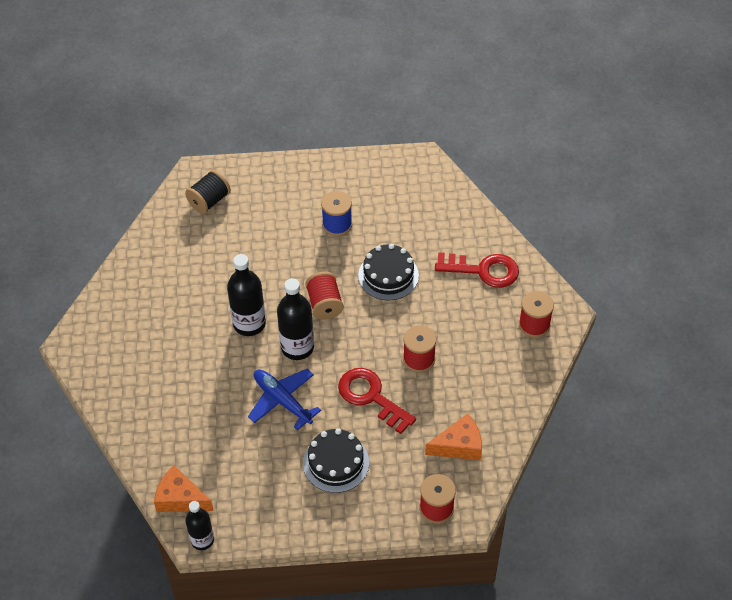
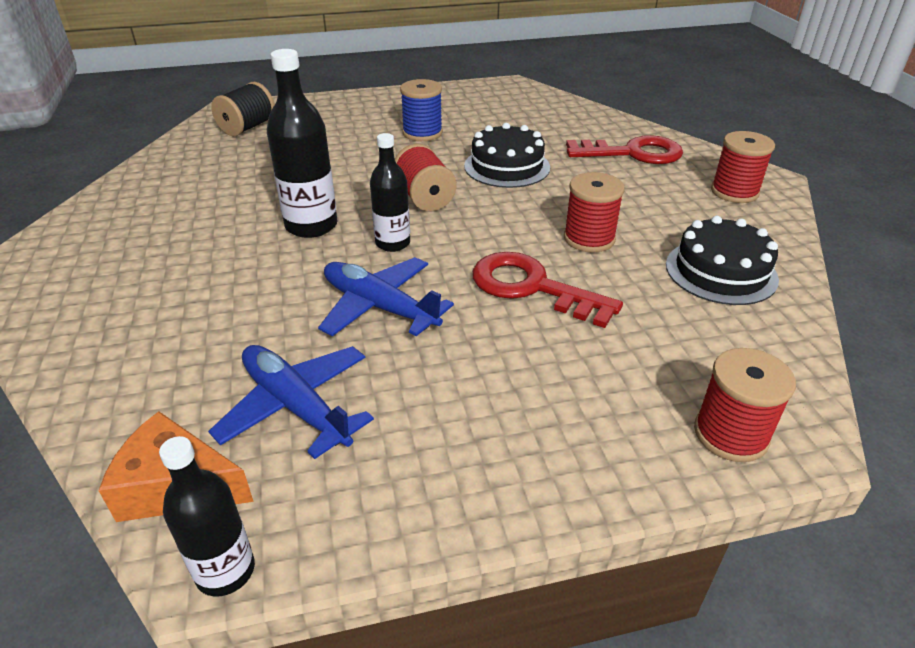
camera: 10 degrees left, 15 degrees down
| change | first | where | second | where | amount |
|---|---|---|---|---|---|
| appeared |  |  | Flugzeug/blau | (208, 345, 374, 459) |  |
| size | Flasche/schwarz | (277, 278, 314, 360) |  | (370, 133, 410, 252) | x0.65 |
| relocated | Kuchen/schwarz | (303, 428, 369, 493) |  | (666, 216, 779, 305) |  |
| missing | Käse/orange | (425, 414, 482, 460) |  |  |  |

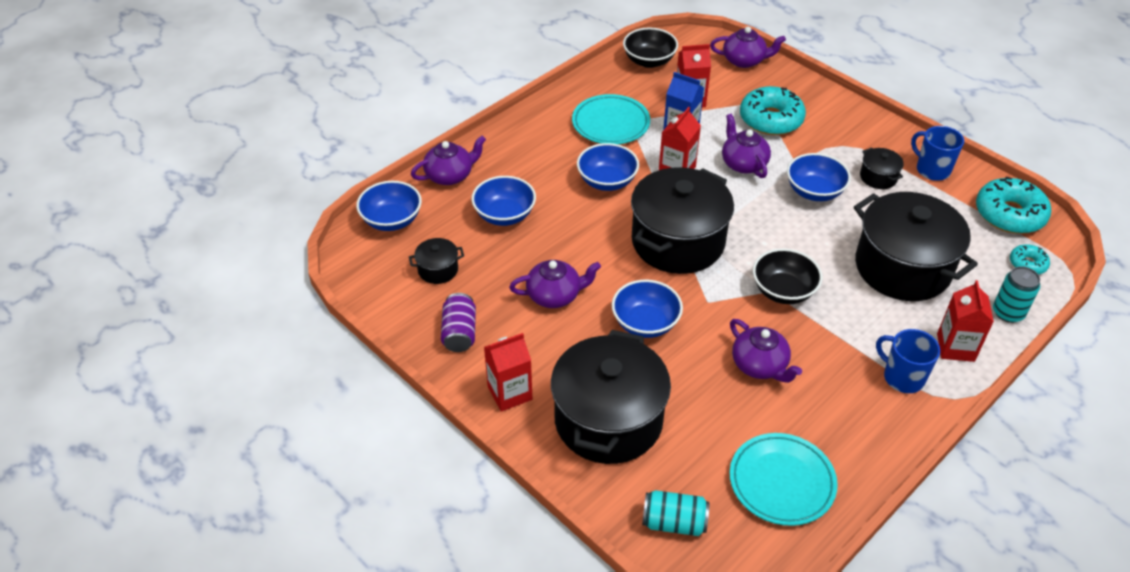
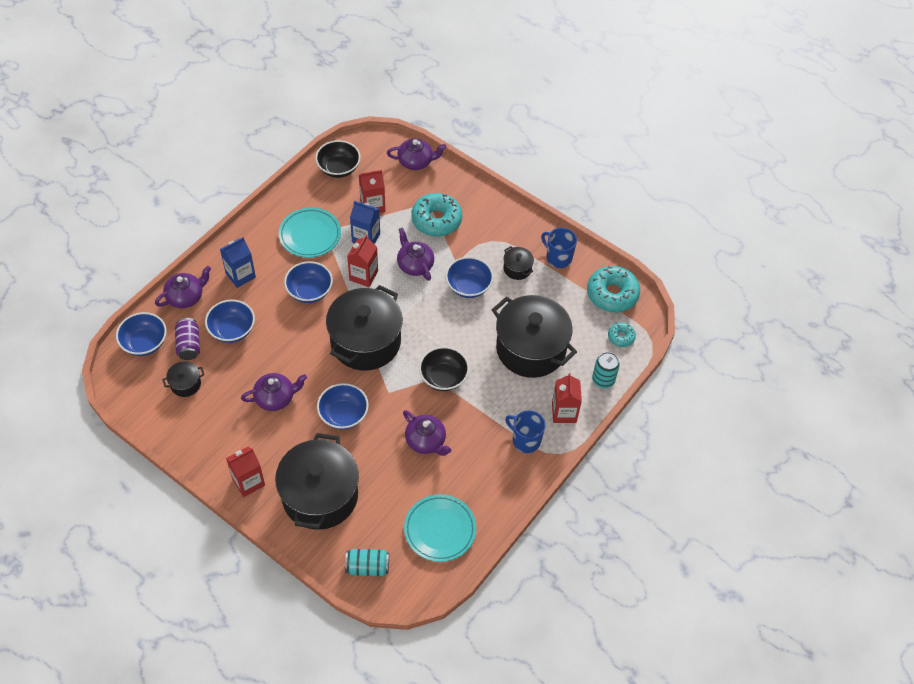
camera: 10 degrees left, 10 degrees up
| change | first | where | second | where | amount |
|---|---|---|---|---|---|
| relocated | Dose/lila | (441, 293, 476, 352) |  | (175, 318, 200, 360) |  |
| appeared |  |  | Getränkekarton/blau | (220, 237, 256, 288) |  |

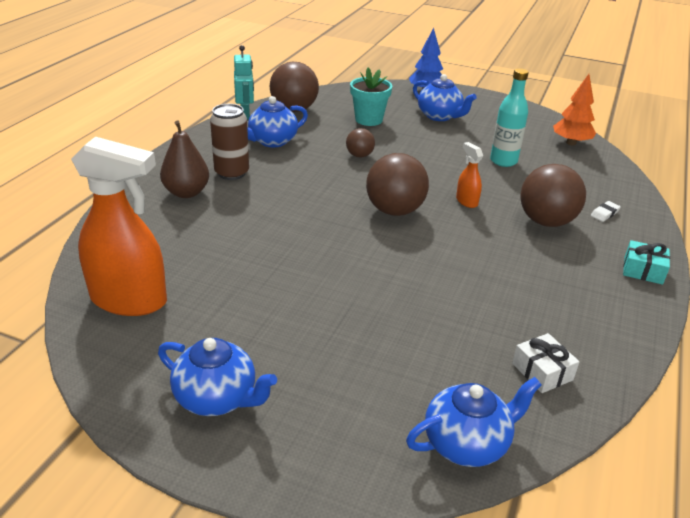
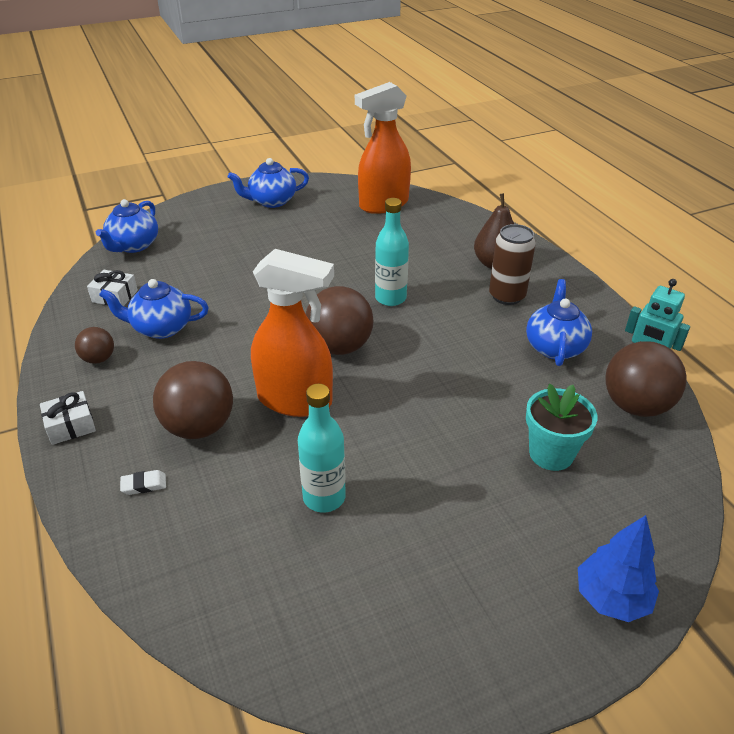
camera: 135 degrees right, 5 degrees up
| change | first | where | second | where | amount |
|---|---|---|---|---|---|
| colour | Geschenk/türkis | (623, 240, 670, 285) | Geschenk/weiß | (40, 391, 96, 445) |  |
| relocated | Ball/braun | (346, 128, 375, 158) |  | (75, 327, 114, 364) |  |
| relocated | Teekanne/blau | (413, 74, 477, 121) |  | (99, 279, 209, 339) |  |
| spun | Radiergummi/weiß | (591, 201, 621, 222) |  | (120, 470, 166, 495) | 75 degrees clockwise |
| size | Sprühflasche/orange | (456, 142, 483, 208) |  | (251, 249, 334, 417) | x2.26 |
| appeared |  |  | Flasche/türkis | (375, 198, 409, 306) |  |
| missing | Baum/orange | (553, 74, 596, 145) |  |  |  |

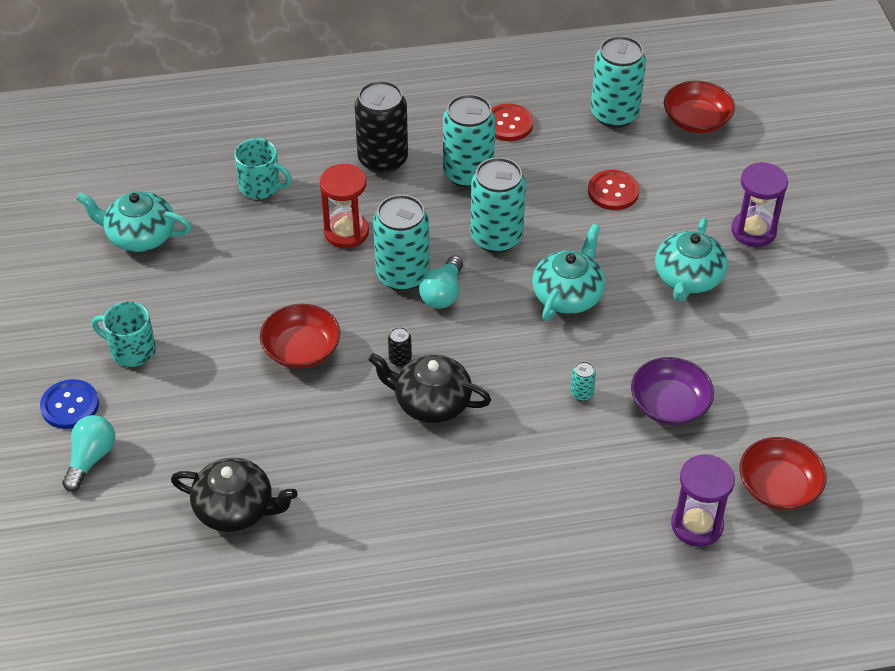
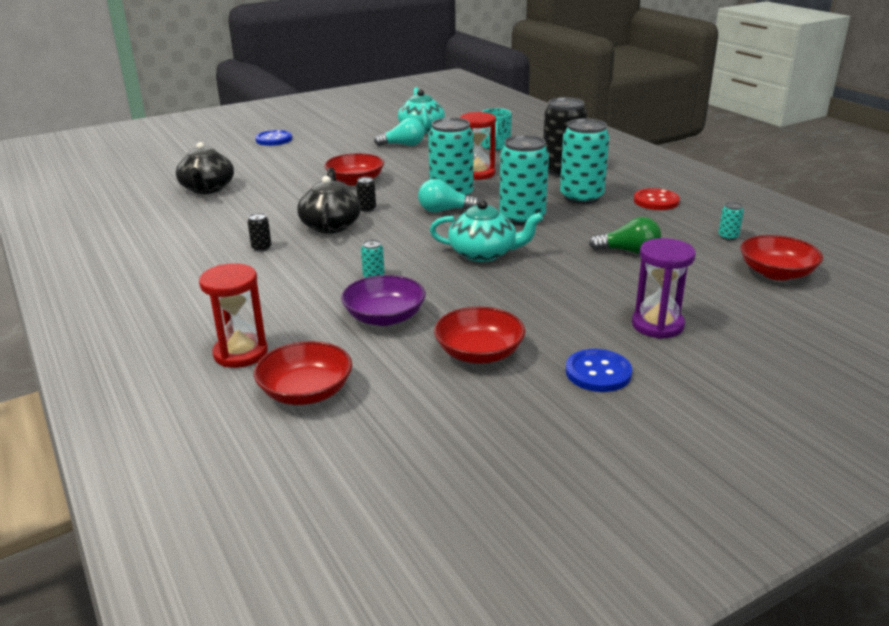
camera: 70 degrees right, 20 degrees down
| change | first | where | second | where | amount |
|---|---|---|---|---|---|
| colour | Sanduhr/lila | (671, 454, 735, 547) | Sanduhr/rot | (199, 263, 268, 368) |  |
| appeared |  |  | Dose/schwarz | (247, 213, 272, 252) |  |
| relocated | Glühbirne/türkis | (62, 415, 115, 492) |  | (374, 118, 424, 146) |  |
| appeared |  |  | Schüssel/rot | (434, 307, 525, 364) |  |
| appeared |  |  | Knopf/blau | (565, 349, 632, 392) |  |
| exchanged | Knopf/rot | (588, 170, 640, 210) | Glühbirne/grün | (589, 217, 661, 254) |  |
| size | Dose/türkis | (591, 36, 646, 128) |  | (718, 202, 744, 240) | x0.41 |
| missing | Tasse/türkis | (92, 302, 156, 367) |  |  |  |
| missing | Teekanne/türkis | (655, 218, 728, 302) |  |  |  |

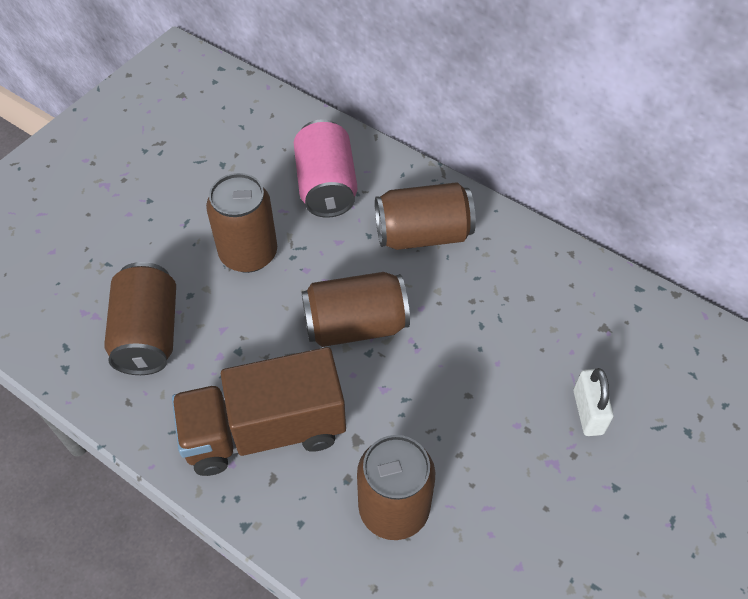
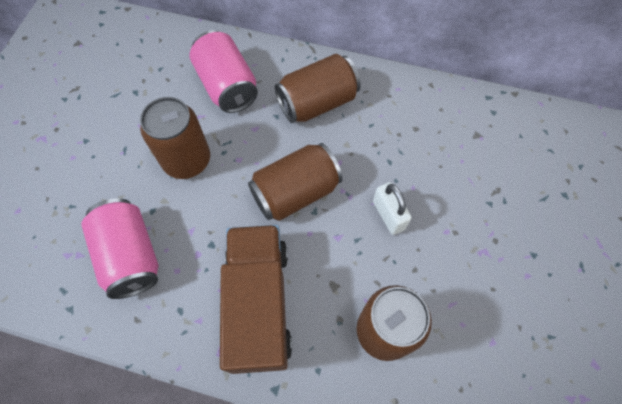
camera: 20 degrees left, 10 degrees up
| change | first | where | second | where | amount |
|---|---|---|---|---|---|
| colour | Dose/braun | (104, 262, 176, 375) | Dose/rosa | (81, 198, 159, 299) |  |
| spun | Lastwagen/braun | (172, 347, 346, 476) |  | (220, 225, 292, 374) | 120 degrees clockwise |
| relocated | Vorhängeschloss/weiß | (573, 368, 614, 436) |  | (373, 182, 412, 235) |  |

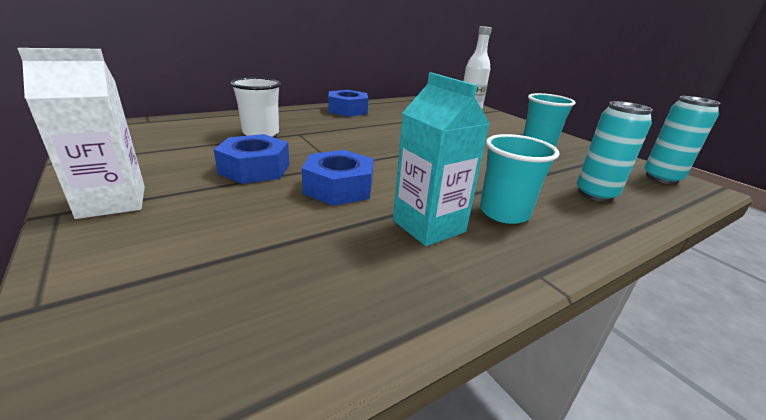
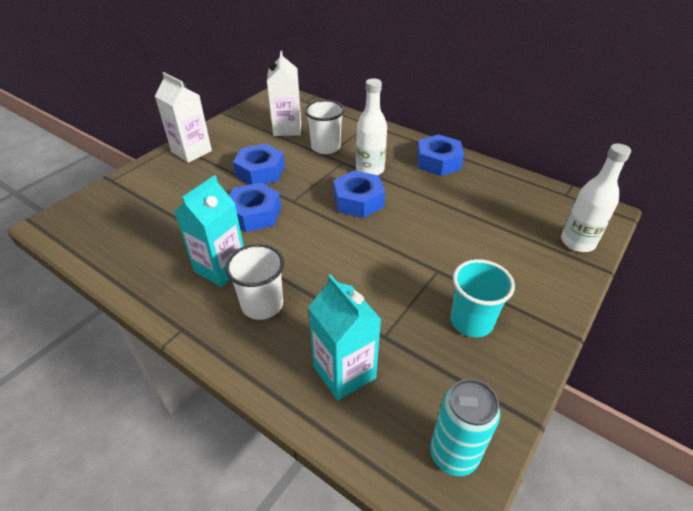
camera: 70 degrees right, 15 degrees up
| change | first | where | second | where | amount |
|---|---|---|---|---|---|
| colour | Becher/türkis | (480, 134, 559, 224) | Becher/weiß | (225, 244, 284, 320) |  |
| appeared |  |  | Getränkekarton/weiß | (267, 51, 301, 136) |  |
| exchanged | Dose/türkis | (577, 101, 653, 202) | Getränkekarton/türkis | (308, 274, 382, 401) |  |
| appeared |  |  | Sechskantmutter/blau | (333, 170, 385, 218) |  |
| appeared |  |  | Flasche/weiß | (356, 78, 387, 175) |  |

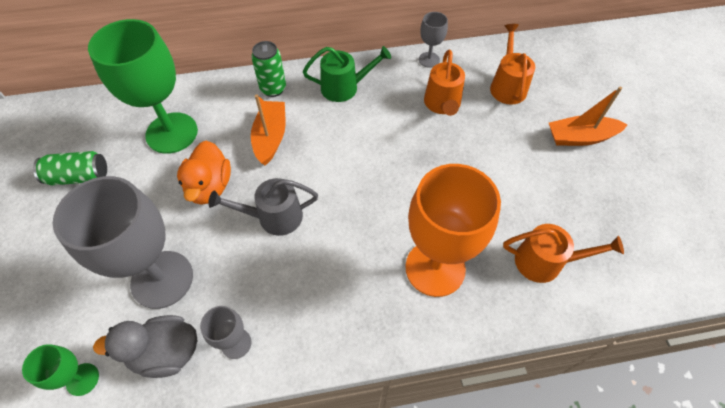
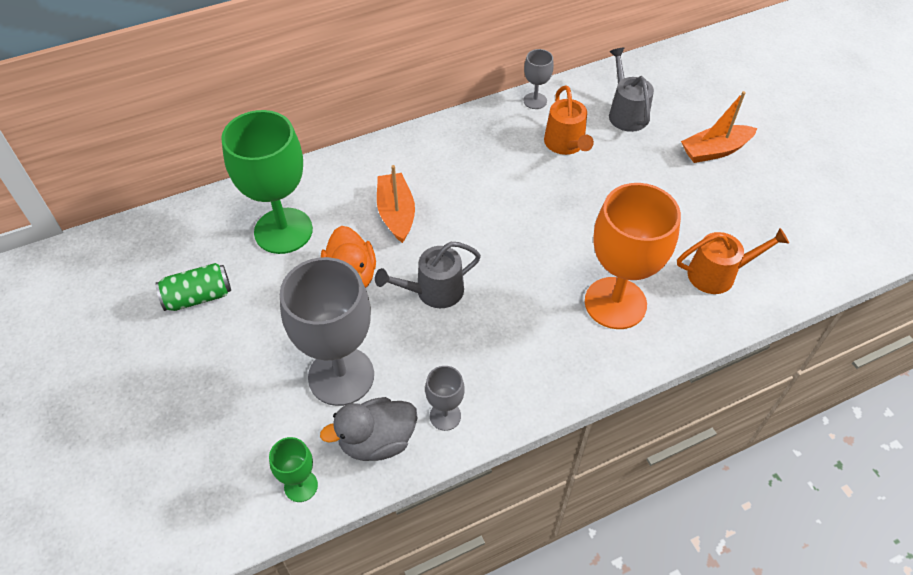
camera: 15 degrees left, 5 degrees down
| change | first | where | second | where | amount |
|---|---|---|---|---|---|
| colour | Gießkanne/orange | (490, 24, 535, 105) | Gießkanne/grau | (609, 48, 654, 132) |  |
| missing | Dose/grün | (251, 41, 286, 97) |  |  |  |
| missing | Gießkanne/grün | (303, 46, 391, 102) |  |  |  |

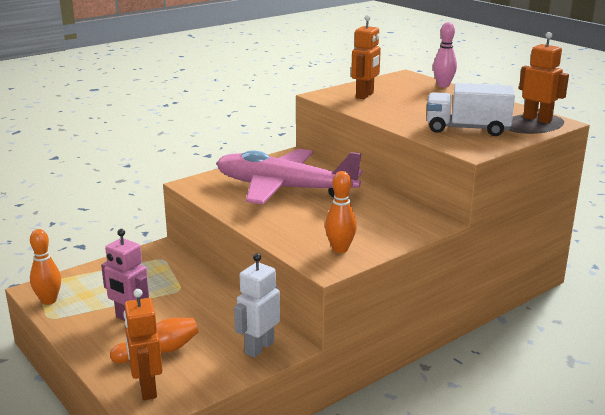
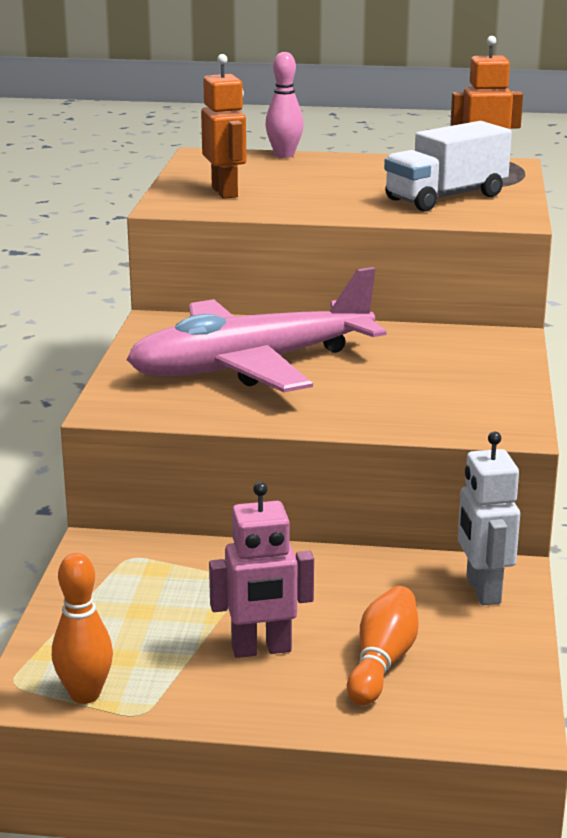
camera: 45 degrees left, 0 degrees up
| change | first | where | second | where | amount |
|---|---|---|---|---|---|
| missing | Roboter/orange | (123, 289, 163, 400) |  |  |  |
| missing | Bowlingkegel/orange | (325, 171, 357, 253) |  |  |  |

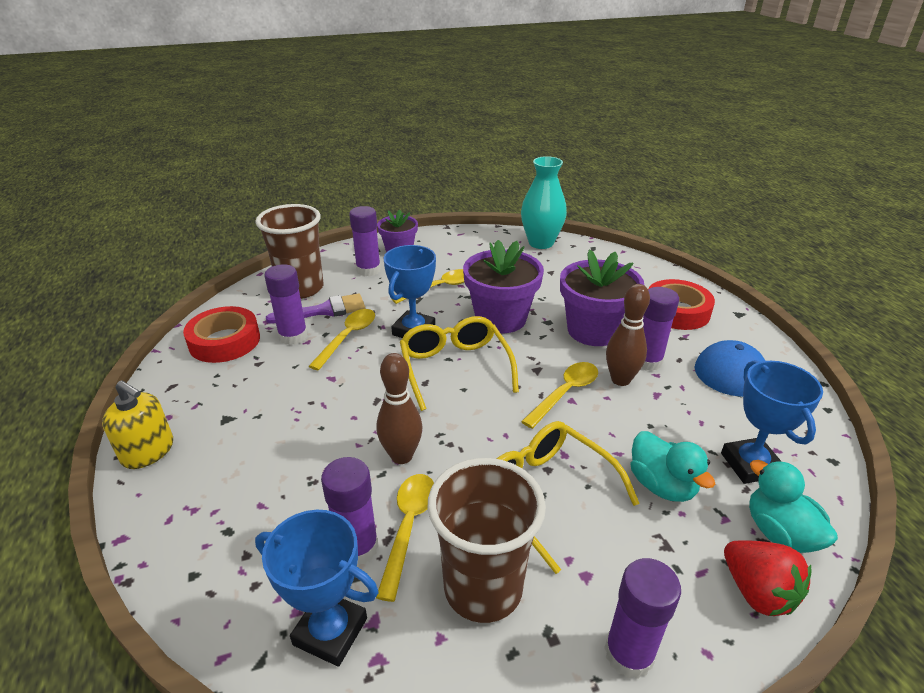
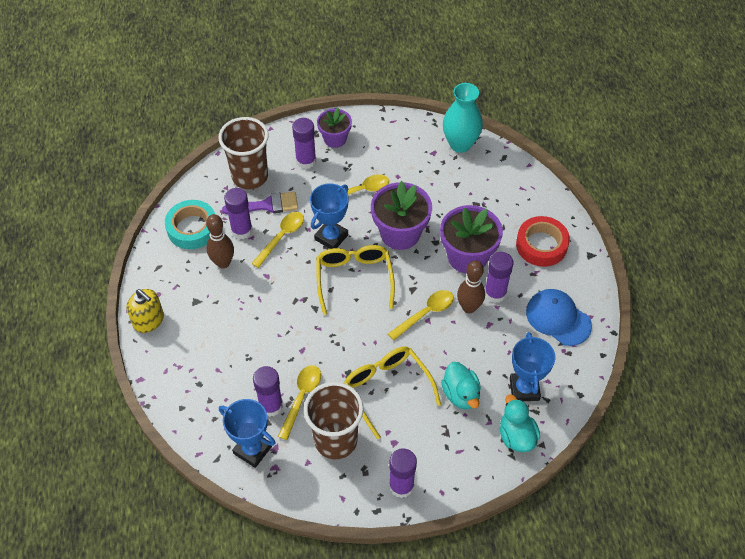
camera: 10 degrees right, 20 degrees up
| change | first | where | second | where | amount |
|---|---|---|---|---|---|
| colour | Klebeband/rot | (183, 306, 260, 363) | Klebeband/türkis | (165, 200, 215, 249) |  |
| relocated | Bowlingkegel/braun | (377, 353, 422, 464) |  | (206, 214, 234, 268) |  |
| missing | Erdbeere/rot | (724, 540, 812, 616) |  |  |  |

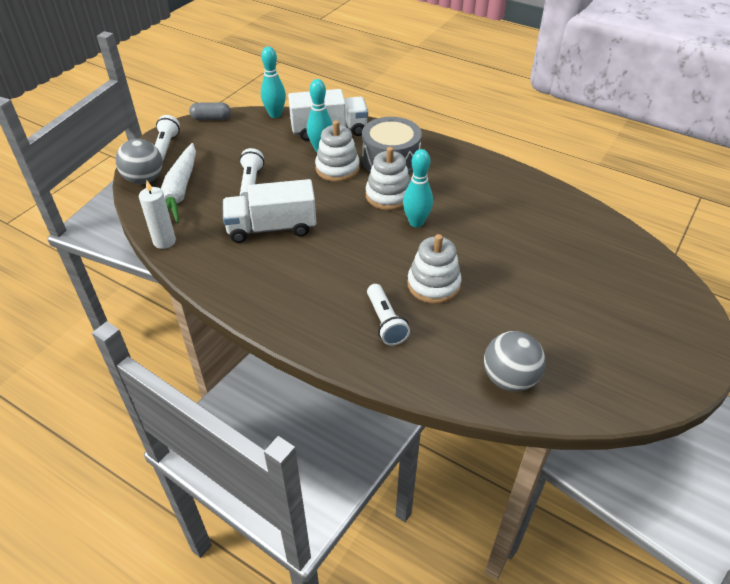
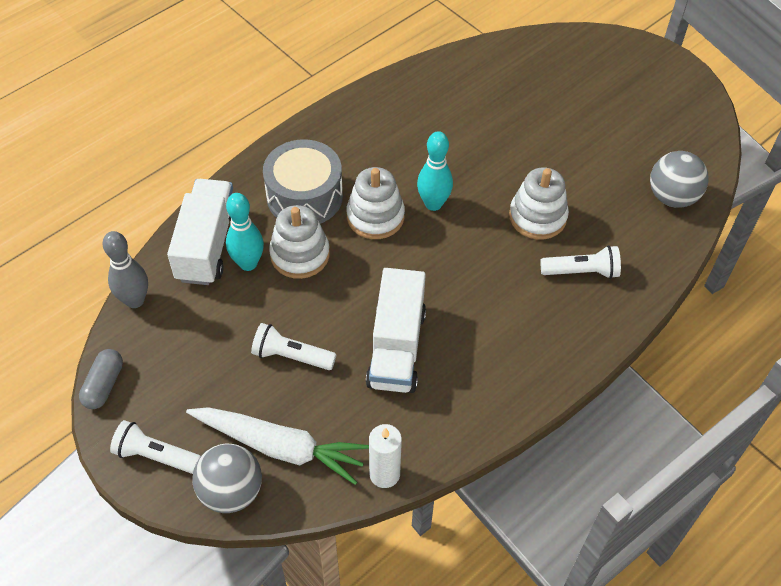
camera: 75 degrees left, 10 degrees up
| change | first | where | second | where | amount |
|---|---|---|---|---|---|
| colour | Bowlingkegel/türkis | (261, 47, 286, 118) | Bowlingkegel/grau | (103, 231, 148, 308) |  |

